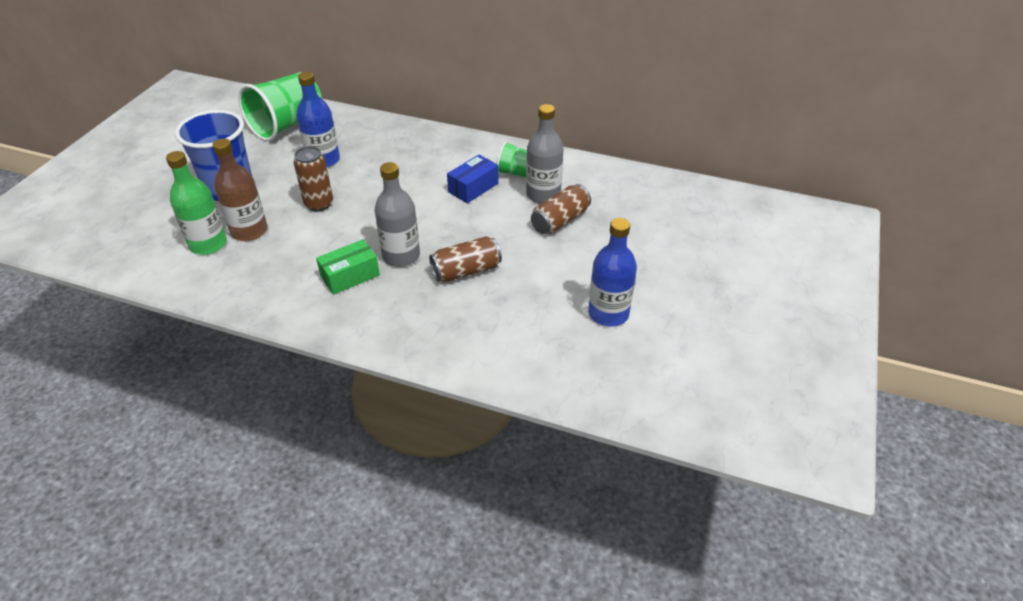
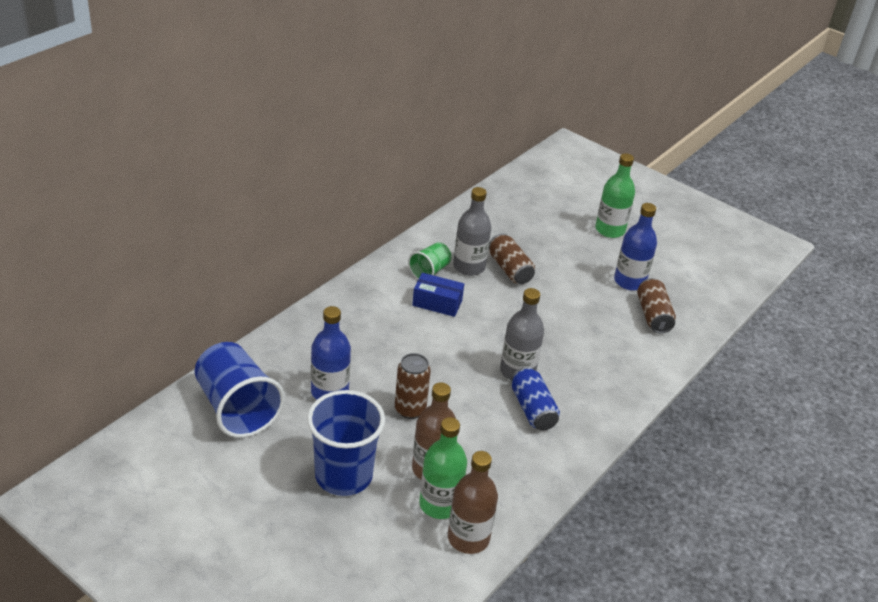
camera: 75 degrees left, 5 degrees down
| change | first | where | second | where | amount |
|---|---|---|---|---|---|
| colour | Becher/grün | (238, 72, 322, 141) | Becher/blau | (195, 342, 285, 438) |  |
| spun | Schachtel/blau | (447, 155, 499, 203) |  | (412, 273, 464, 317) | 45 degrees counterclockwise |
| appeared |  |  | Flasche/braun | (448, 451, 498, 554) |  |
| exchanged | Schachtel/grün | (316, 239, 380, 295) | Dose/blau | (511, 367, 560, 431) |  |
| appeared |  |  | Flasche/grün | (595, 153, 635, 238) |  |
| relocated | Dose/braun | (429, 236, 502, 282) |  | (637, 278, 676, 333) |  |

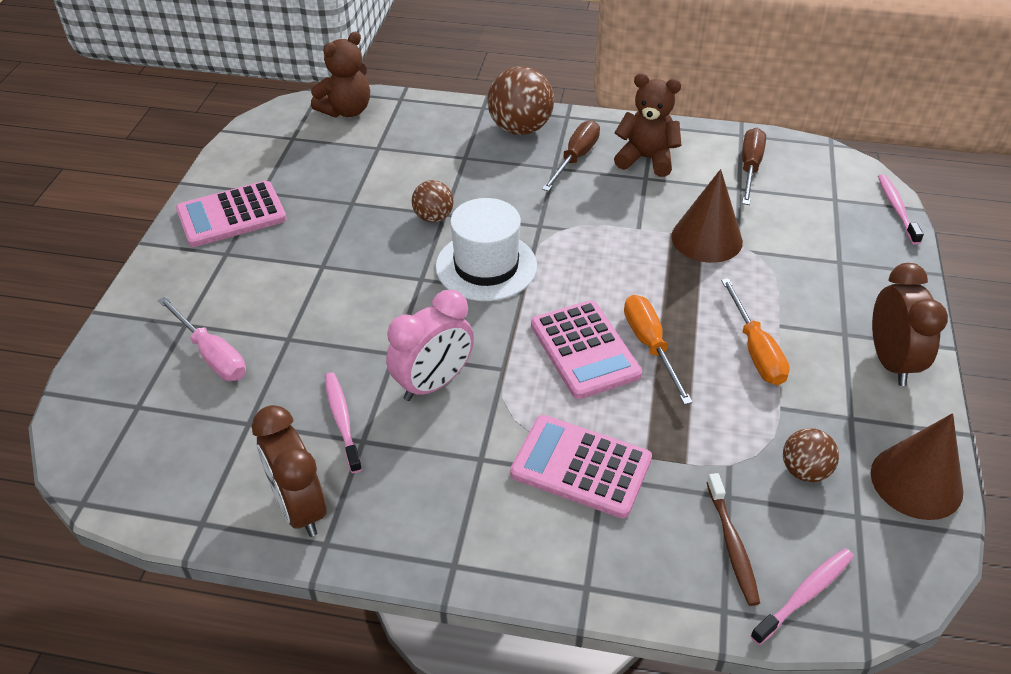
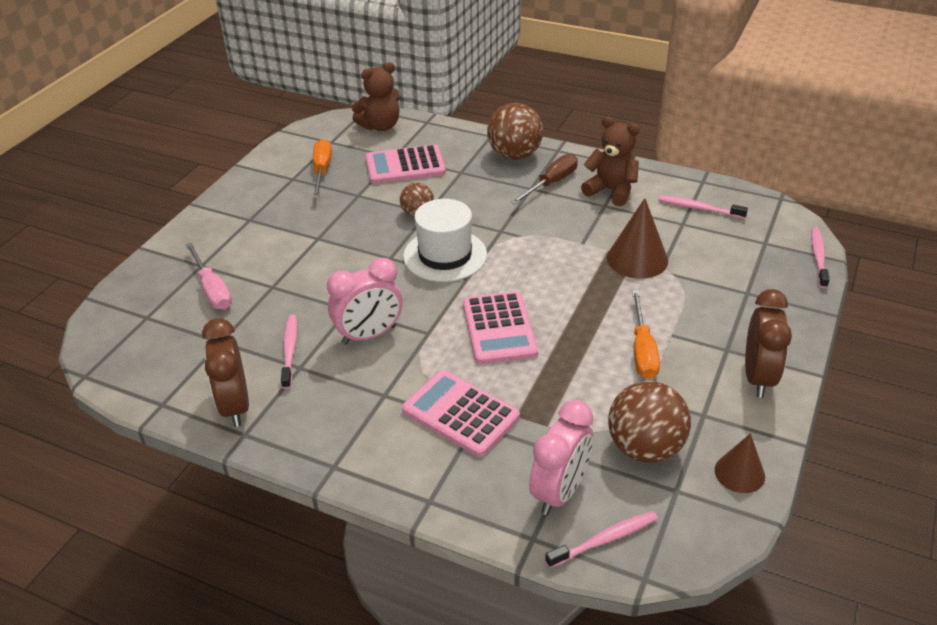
camera: 15 degrees right, 5 degrees down
| change | first | where | second | where | amount |
|---|---|---|---|---|---|
| relocated | Schraubenzieher/orange | (624, 295, 693, 405) |  | (313, 139, 332, 198) |  |
| relocated | Taschenrechner/rosa | (176, 181, 287, 247) |  | (365, 145, 446, 184) |  |
| exchanged | Zahnbürste/braun | (707, 473, 760, 606) | Wecker/rosa | (529, 400, 593, 515) |  |
| size | Ball/braun | (783, 428, 839, 482) |  | (608, 381, 691, 463) | x1.75 |
| exchanged | Schraubenzieher/braun | (742, 128, 766, 205) | Zahnbürste/rosa | (658, 195, 748, 219) |  |
| size | Kegel/braun | (871, 413, 963, 520) |  | (715, 433, 765, 493) | x0.64 |

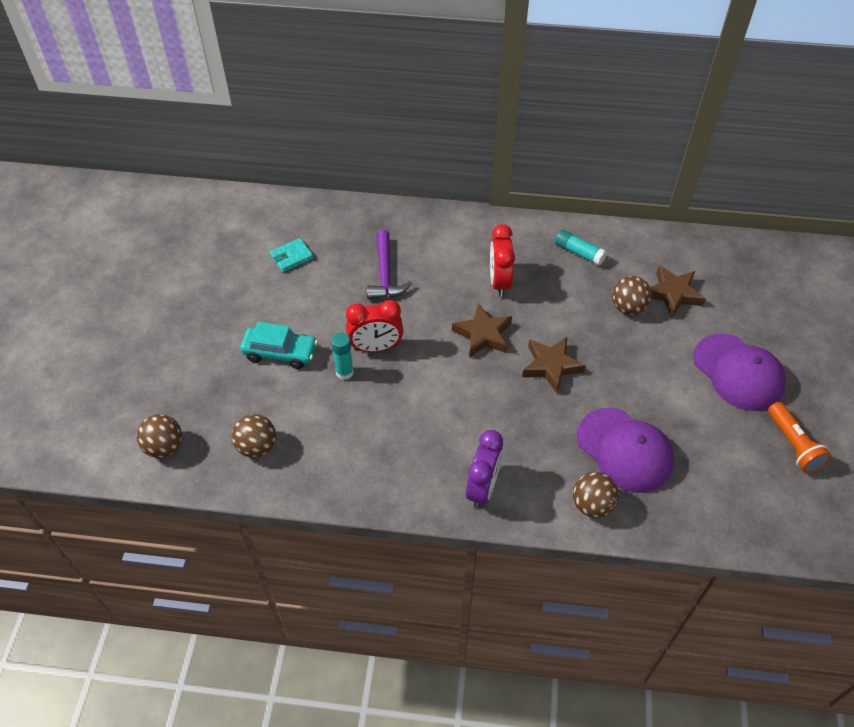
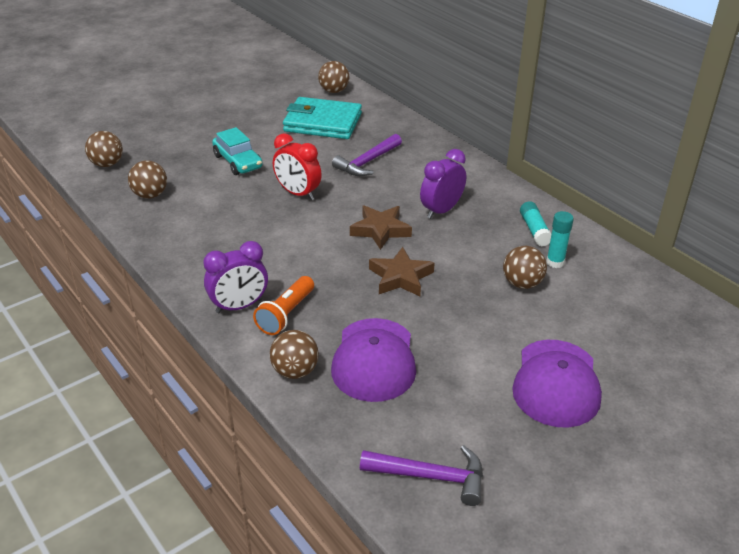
camera: 45 degrees right, 15 degrees down
| change | first | where | second | where | amount |
|---|---|---|---|---|---|
| relocated | Taschenlampe/orange | (768, 402, 832, 473) |  | (253, 276, 314, 335) |  |
| size | Geldbörse/türkis | (270, 238, 314, 272) |  | (283, 97, 362, 139) | x2.15 |
| appeared |  |  | Ball/braun | (318, 61, 350, 93) |  |
| appeared |  |  | Hammer/lila | (360, 445, 483, 506) |  |
| colour | Wecker/rot | (490, 224, 515, 297) | Wecker/lila | (420, 149, 466, 219) |  |
| relocated | Klebestift/türkis | (331, 332, 354, 380) |  | (546, 211, 574, 268) |  |
| missing | Stern/braun | (650, 266, 706, 317) |  |  |  |

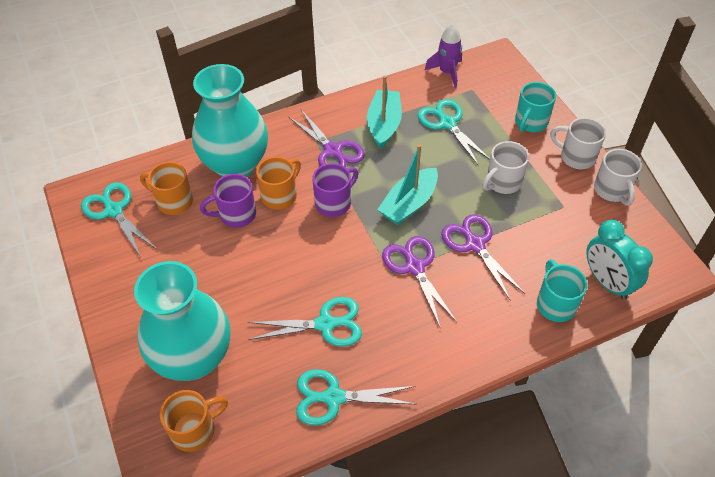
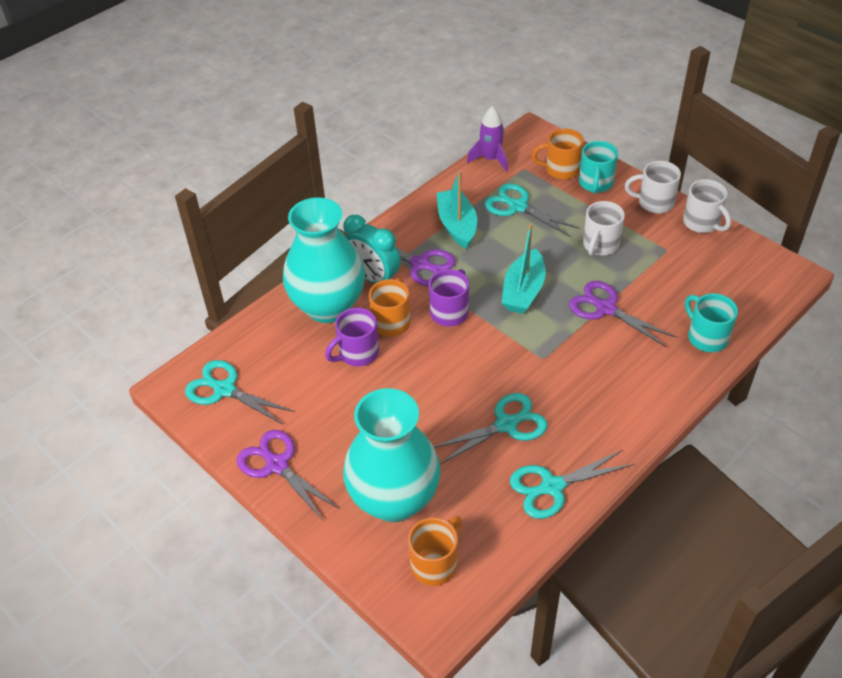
camera: 20 degrees left, 5 degrees down
| change | first | where | second | where | amount |
|---|---|---|---|---|---|
| relocated | Schere/lila | (382, 236, 457, 327) |  | (237, 430, 339, 520) |  |
| relocated | Wecker/türkis | (586, 220, 653, 300) |  | (343, 215, 401, 284) |  |
| relocated | Tasse/orange | (140, 162, 193, 215) |  | (531, 129, 584, 180) |  |

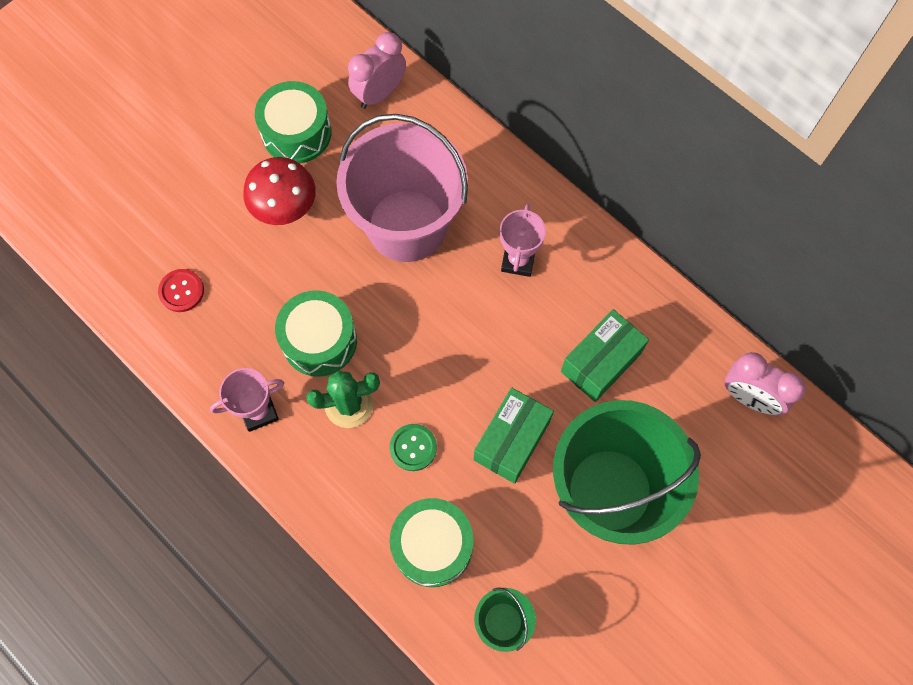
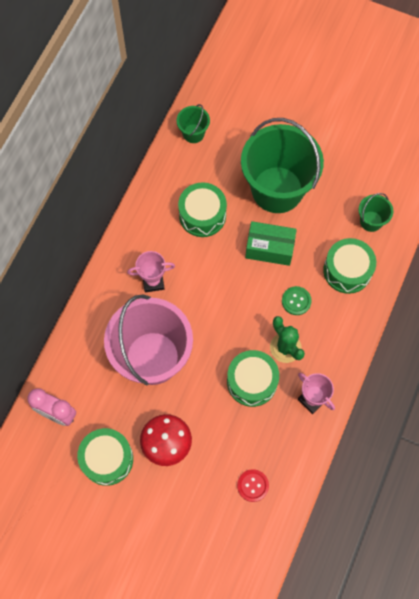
camera: 110 degrees left, 0 degrees up
| change | first | where | second | where | amount |
|---|---|---|---|---|---|
| exchanged | Wecker/rosa | (725, 352, 806, 415) | Eimer/grün | (177, 104, 210, 143) |  |
| exchanged | Schachtel/grün | (561, 309, 649, 402) | Trommel/grün | (178, 182, 227, 237) |  |

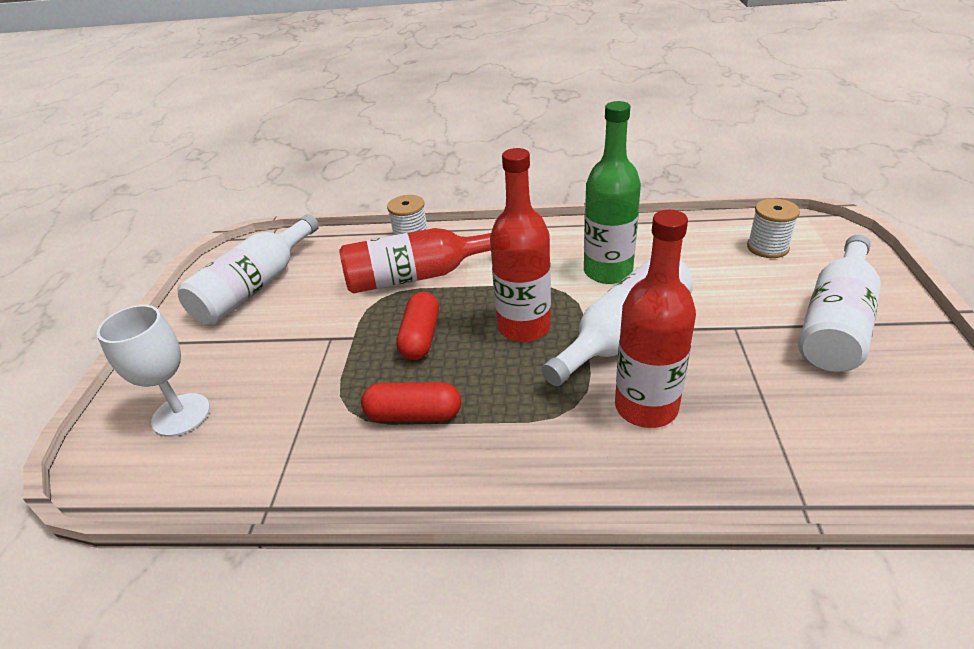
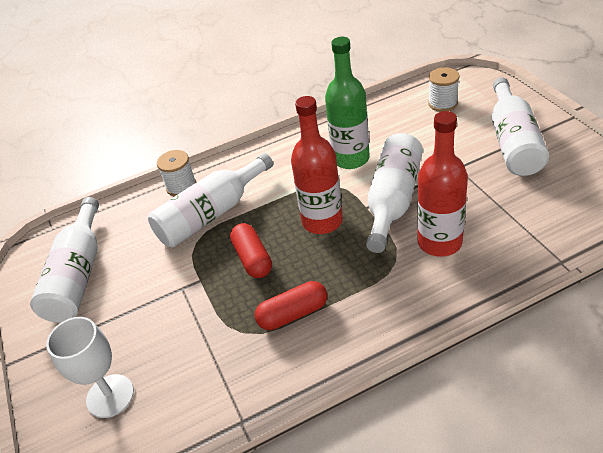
camera: 25 degrees left, 5 degrees up
| change | first | where | second | where | amount |
|---|---|---|---|---|---|
| colour | Flasche/rot | (339, 228, 491, 294) | Flasche/weiß | (148, 153, 273, 248) |  |

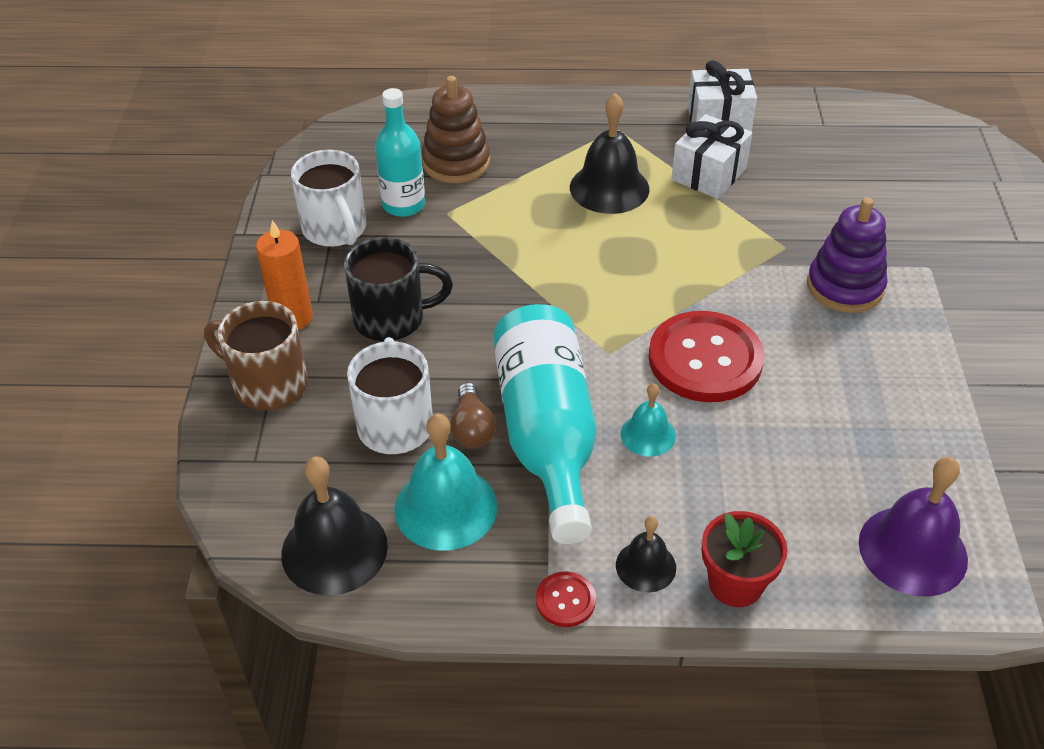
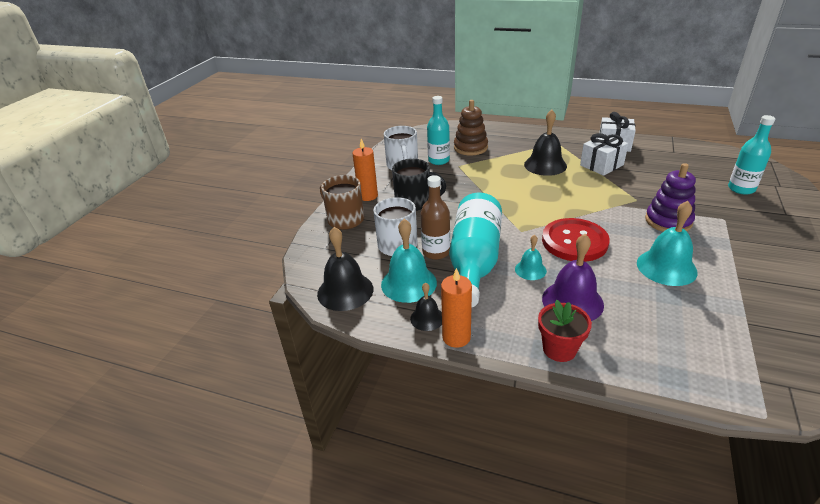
camera: 20 degrees right, 10 degrees down
| change | first | where | second | where | amount |
|---|---|---|---|---|---|
| relocated | Glocke/schwarz | (616, 516, 676, 592) |  | (410, 282, 442, 331) |  |
| exchanged | Glühbirne/braun | (450, 382, 496, 449) | Flasche/braun | (420, 175, 450, 260) |  |
| exchanged | Knopf/rot | (536, 572, 596, 627) | Kerze/orange | (441, 268, 472, 348) |  |
| relocated | Glocke/lila | (859, 457, 968, 597) |  | (542, 234, 604, 321) |  |
| appeared |  |  | Glocke/türkis | (637, 201, 698, 286) |  |
| appeared |  |  | Flasche/türkis | (728, 115, 775, 195) |  |

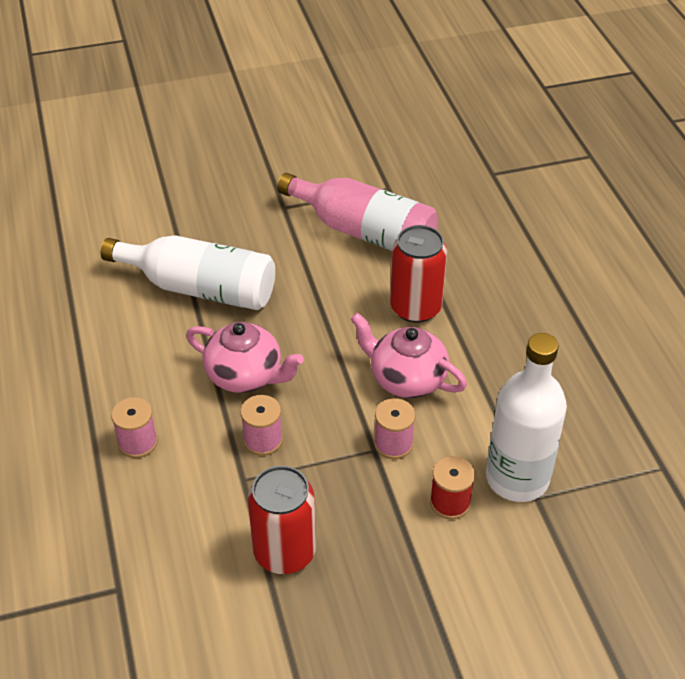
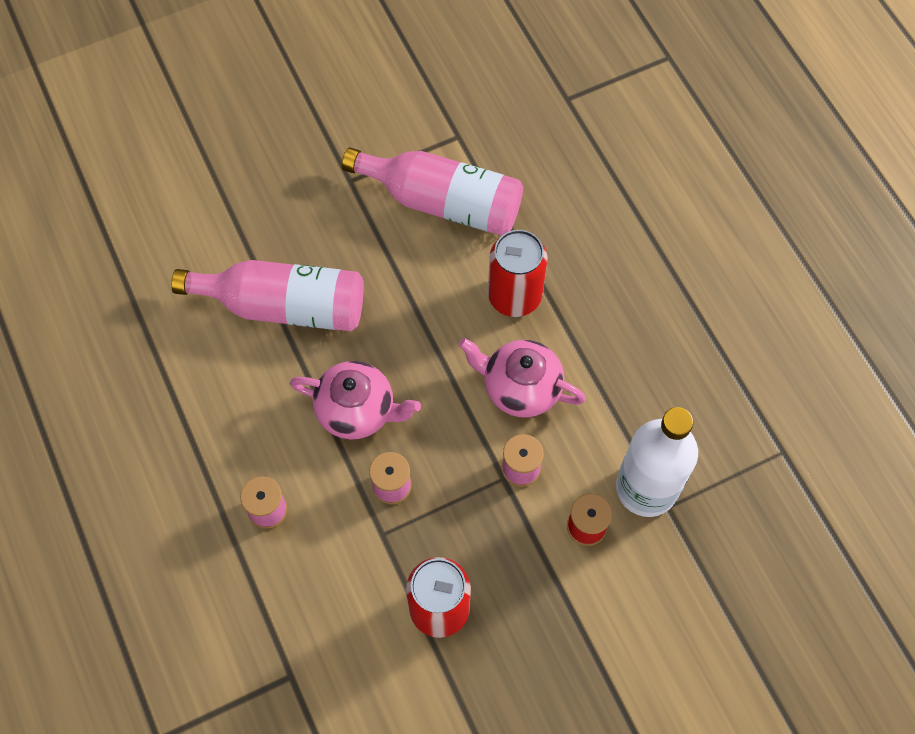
camera: 10 degrees left, 20 degrees up
| change | first | where | second | where | amount |
|---|---|---|---|---|---|
| colour | Flasche/weiß | (101, 235, 275, 310) | Flasche/rosa | (171, 260, 364, 331) |  |

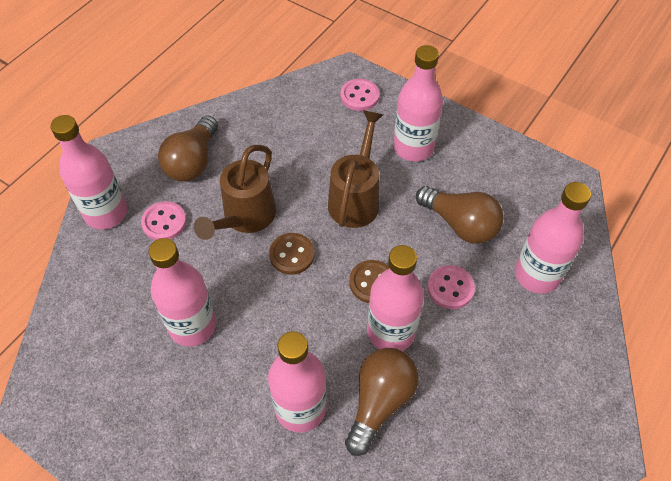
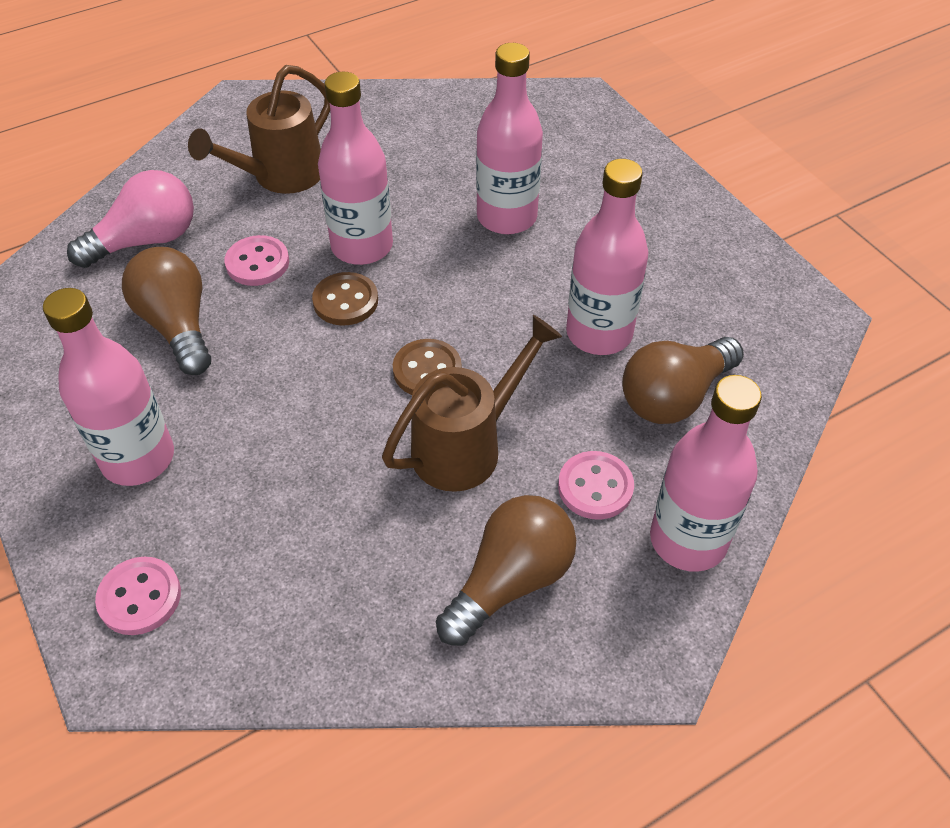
camera: 155 degrees left, 5 degrees down
| change | first | where | second | where | amount |
|---|---|---|---|---|---|
| exchanged | Flasche/rosa | (515, 182, 591, 294) | Glühbirne/rosa | (67, 170, 194, 268) |  |
| relocated | Gießkanne/braun | (328, 110, 383, 228) |  | (188, 65, 330, 194) |  |
| relocated | Glühbirne/braun | (345, 348, 419, 456) |  | (622, 337, 744, 424) |  |

